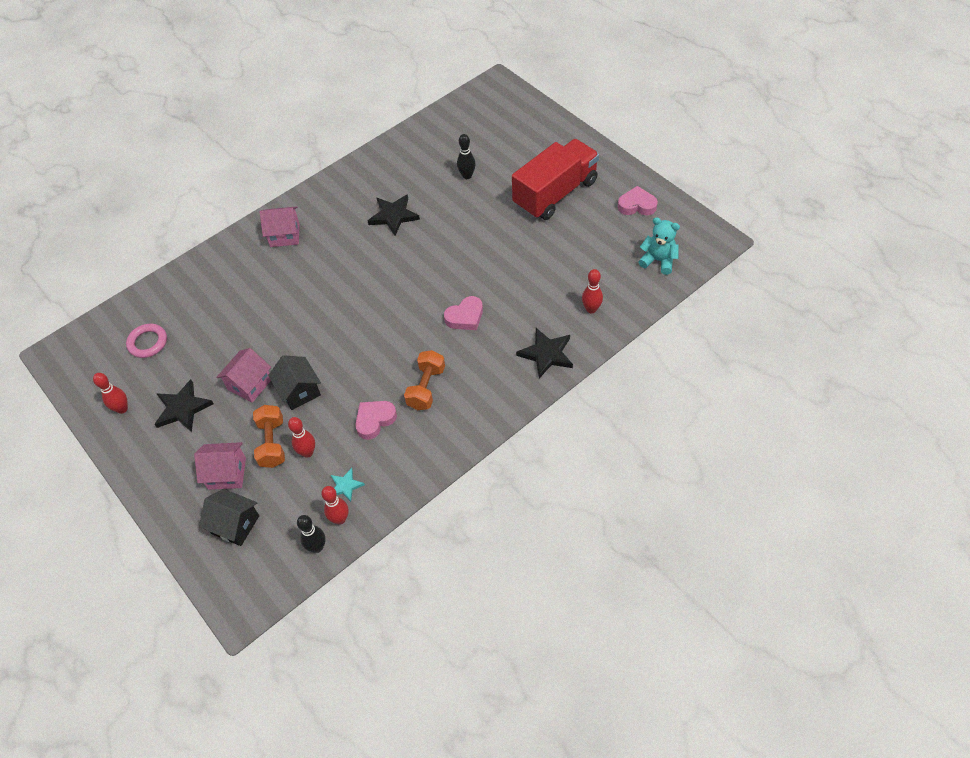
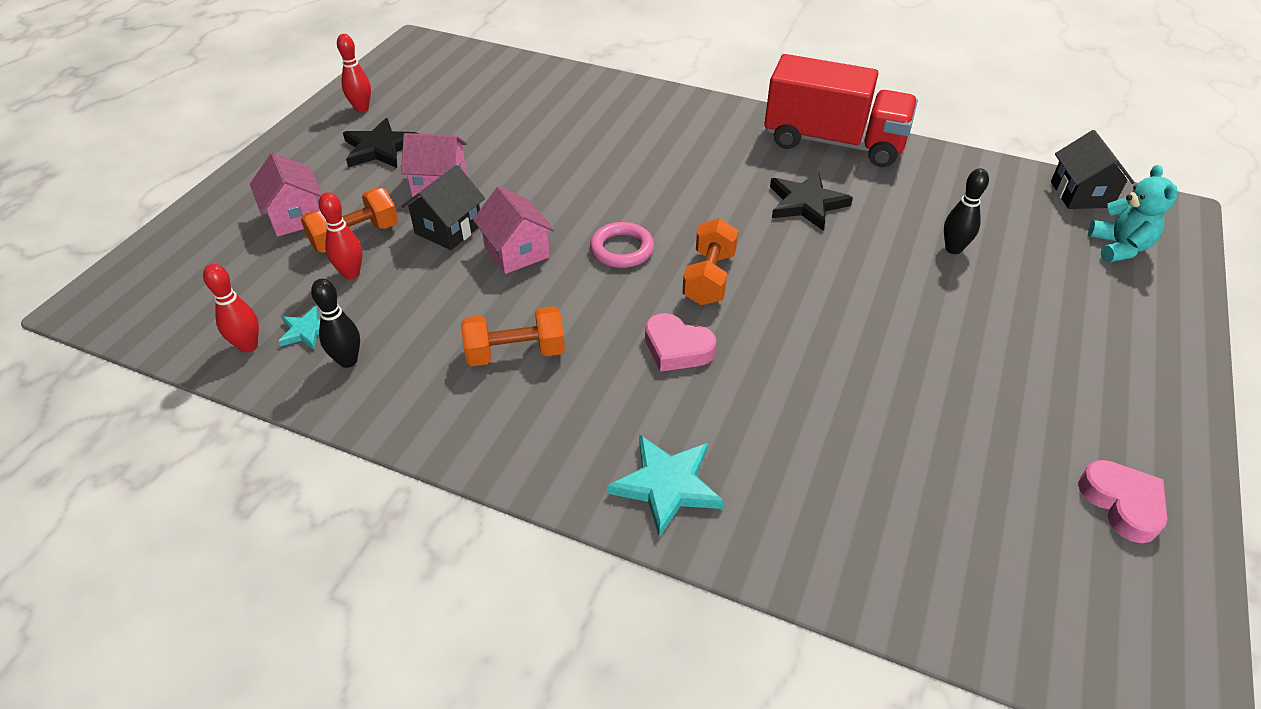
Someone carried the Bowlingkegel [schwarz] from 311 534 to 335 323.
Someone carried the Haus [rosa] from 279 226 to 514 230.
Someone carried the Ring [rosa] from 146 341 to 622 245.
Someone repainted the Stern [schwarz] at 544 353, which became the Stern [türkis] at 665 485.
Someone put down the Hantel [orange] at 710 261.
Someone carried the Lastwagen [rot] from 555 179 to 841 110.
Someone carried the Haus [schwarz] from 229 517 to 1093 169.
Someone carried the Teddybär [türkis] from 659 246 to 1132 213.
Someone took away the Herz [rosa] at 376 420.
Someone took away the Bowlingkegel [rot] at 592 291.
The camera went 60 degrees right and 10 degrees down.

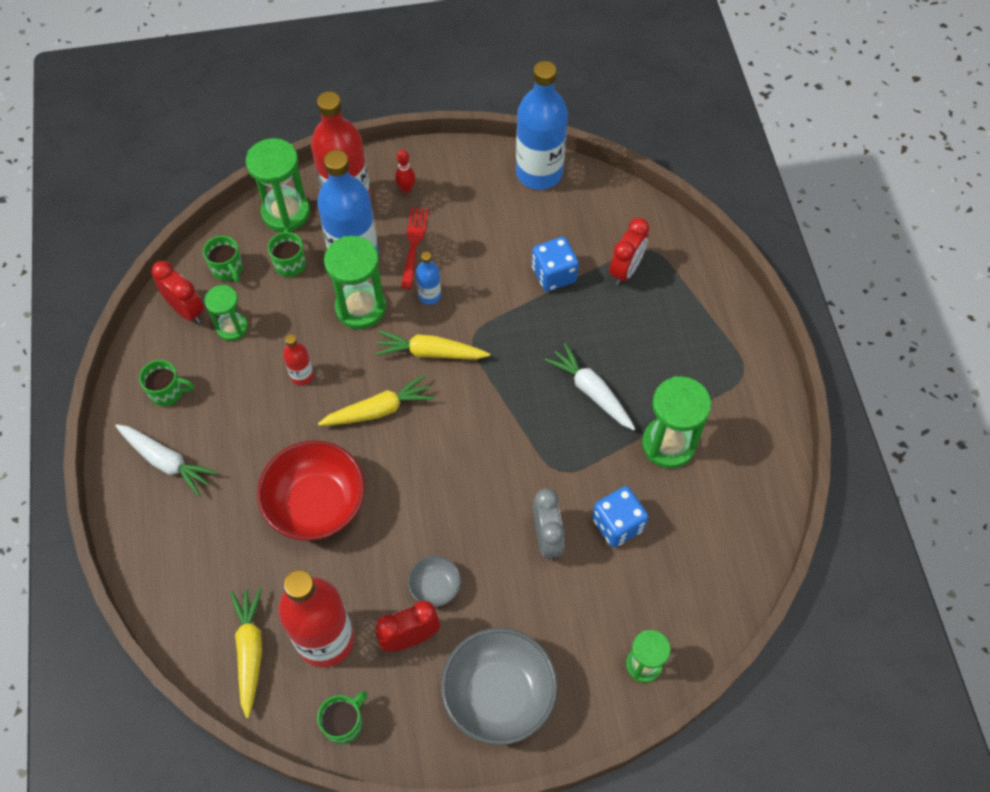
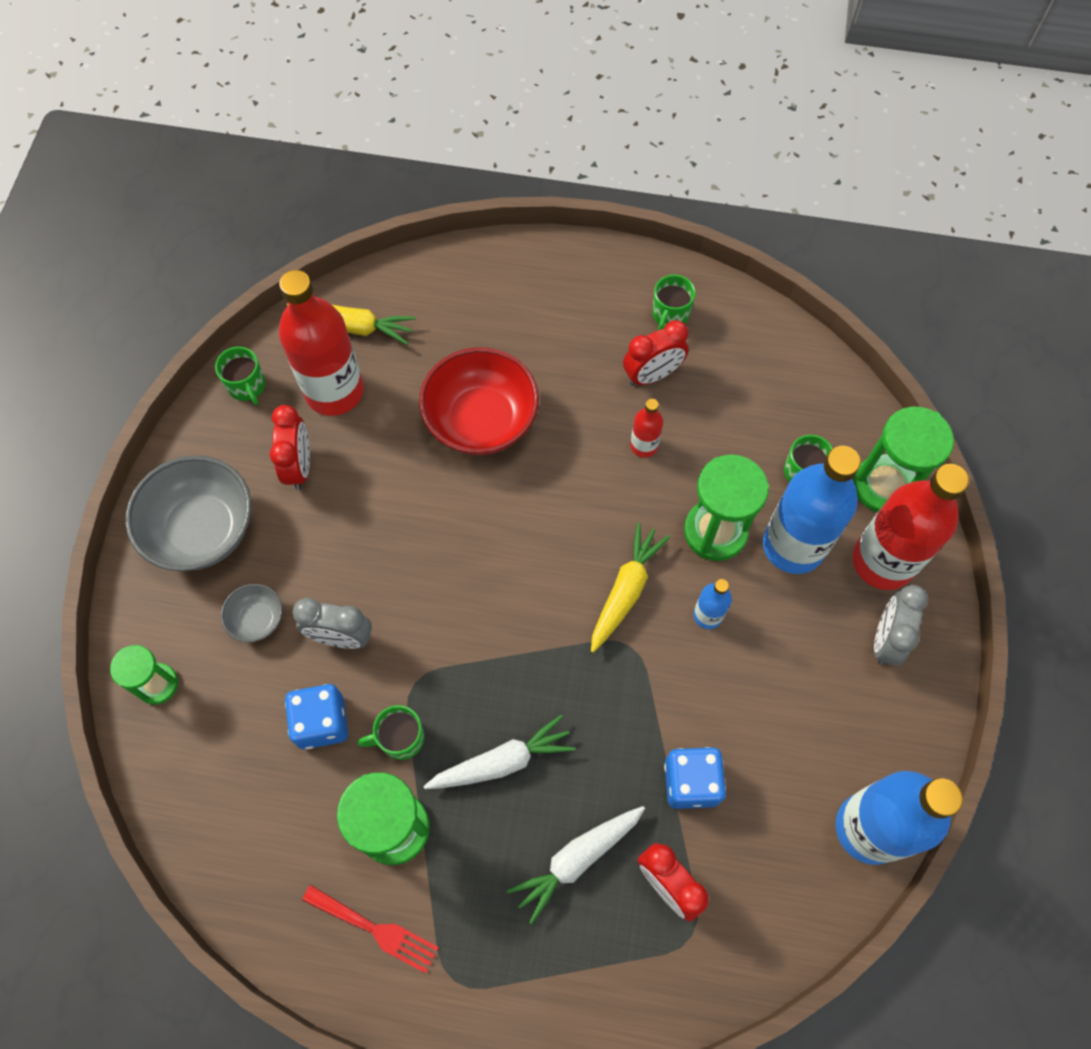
Someone carried the Schüssel [grau] from 434 581 to 251 613.
Someone carried the Gabel [rot] from 415 248 to 370 929.
Someone carried the Tasse [grün] from 223 259 to 391 732.
Someone carried the Karotte [weiß] from 166 460 to 576 865.
Someone carried the Wecker [rot] from 178 292 to 656 353.
Someone swapped the Bowlingkegel [rot] at 405 171 for the Wecker [grau] at 901 625.
Someone took away the Sanduhr [grün] at 226 313.
Someone took away the Karotte [gelb] at 376 400.
The camera went 110 degrees right and 5 degrees up.

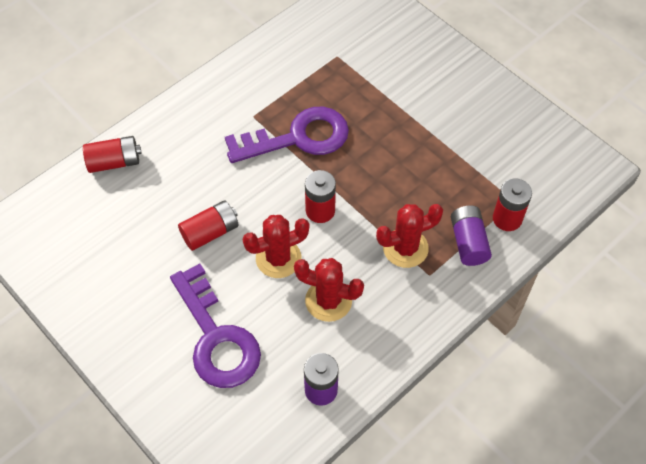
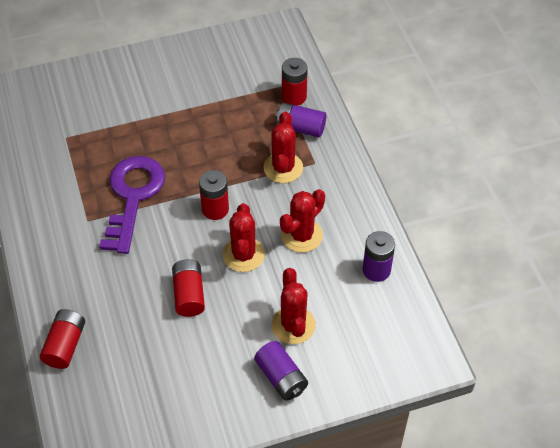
Someone put down the Batterie [lila] at 281 371.
Someone swapped the Schlüssel [lila] at 215 326 for the Kaktus [rot] at 293 306.
The camera went 65 degrees left and 5 degrees down.

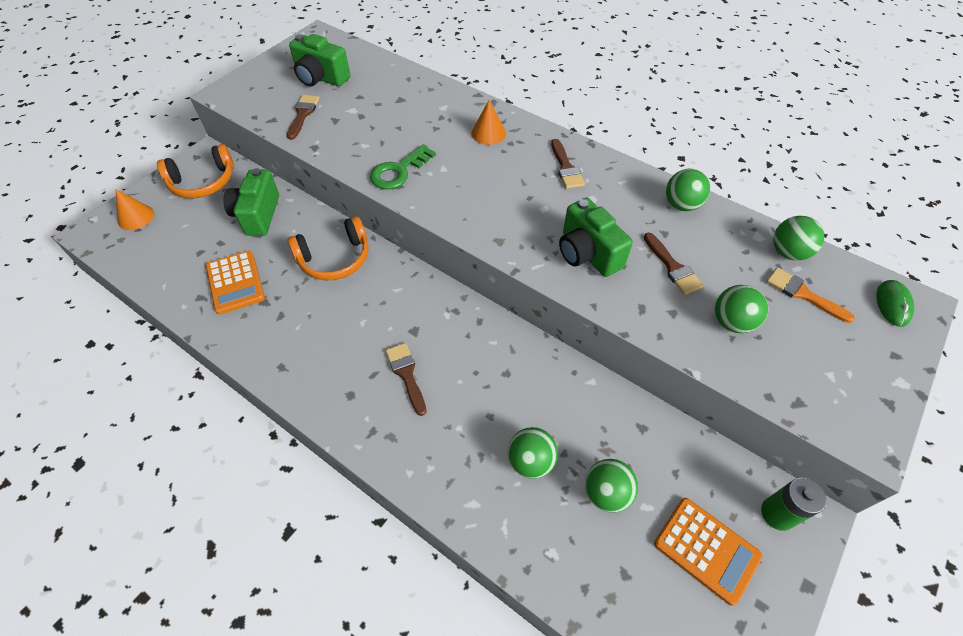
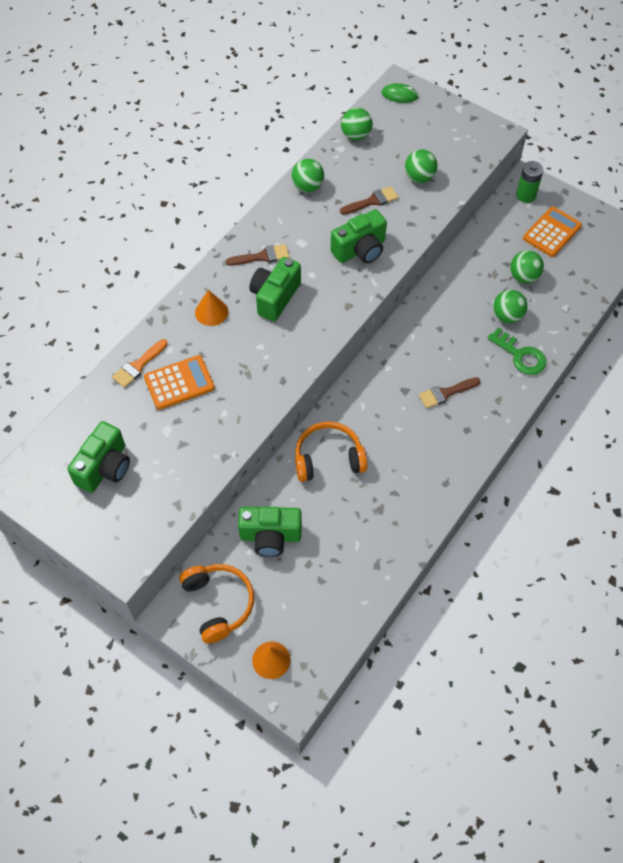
Someone carried the Pinsel [orange] from 810 295 to 140 363.
Someone carried the Taschenrechner [orange] from 235 283 to 179 382.
Someone put down the Kamera [grün] at 275 289.
Someone rotated the Kopfhörer [orange] at 327 248 by 75 degrees counterclockwise.
Someone carried the Schlüssel [grün] from 403 166 to 516 351.
Someone took away the Pinsel [braun] at 303 117.
The camera went 90 degrees left and 5 degrees up.

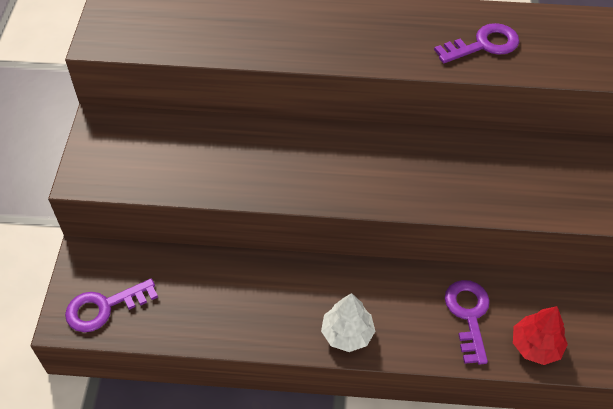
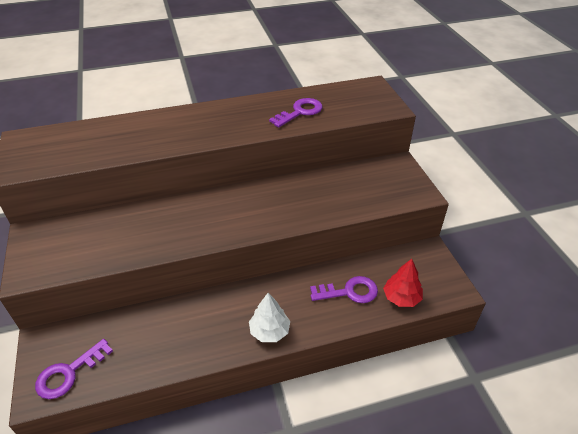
Someone rotated the Schlüssel [lila] at 467 322 by 105 degrees clockwise.
The camera went 20 degrees left and 10 degrees down.

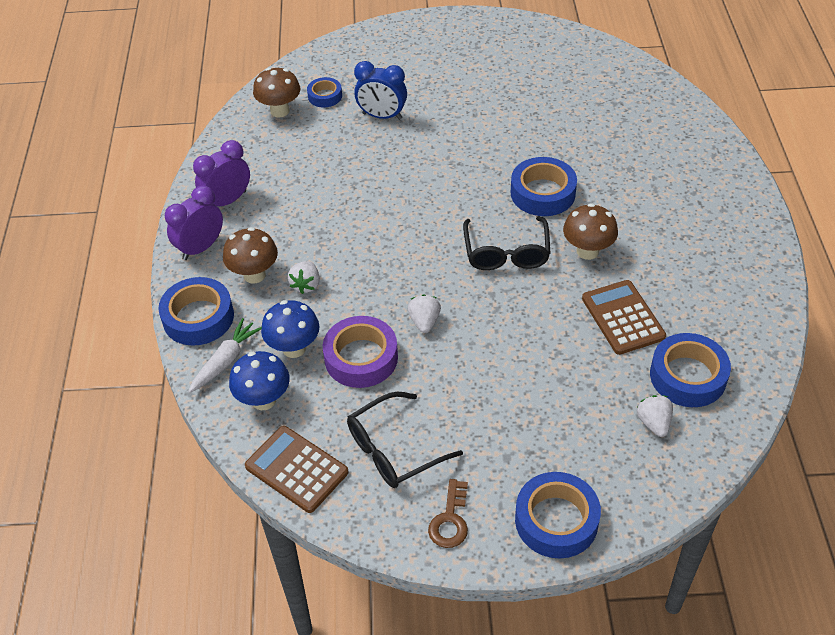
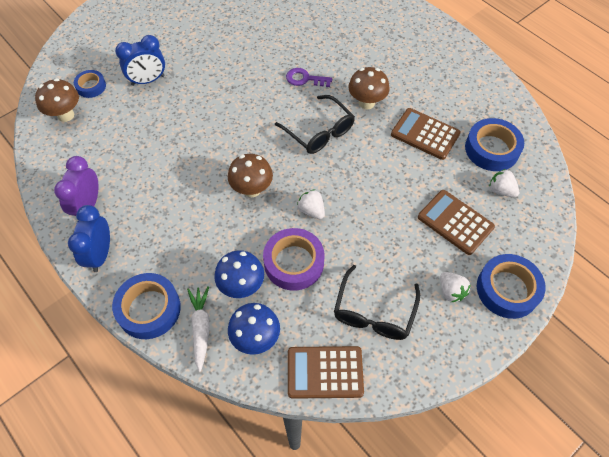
Someone repainted the Wecker [lila] at 194 223, which became the Wecker [blau] at 89 238.
Someone carried the Pilz [braun] from 250 255 to 250 175.
Someone swapped the Klebeband [blau] at 544 186 for the Schlüssel [lila] at 309 77.
Someone put down the Taschenrechner [braun] at 456 222.
Someone carried the Erdbeere [weiß] from 304 277 to 455 287.
Someone took away the Schlüssel [braun] at 448 513.
The camera went 40 degrees left and 10 degrees up.

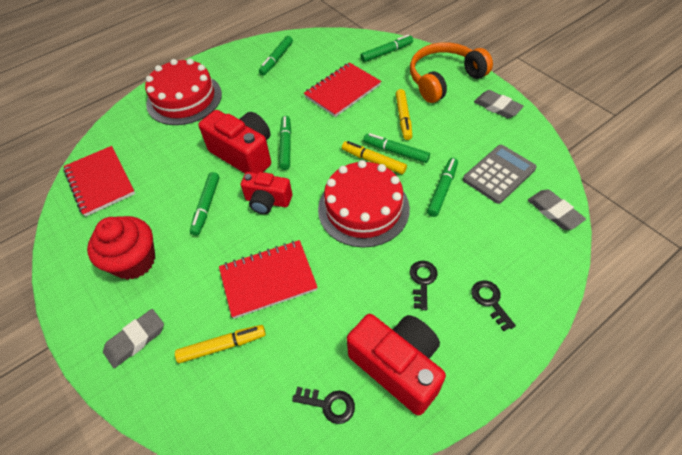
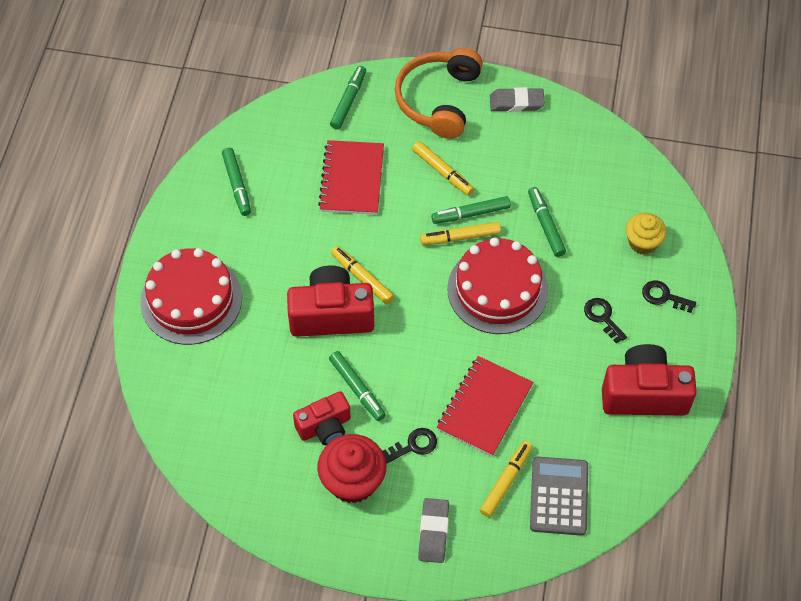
Someone carried the Kamera [rot] from 266 193 to 322 418.
Someone repainted the Filzstift [grün] at 285 143, which became the Filzstift [gelb] at 363 275.
Someone carried the Schlüssel [schwarz] from 323 405 to 410 445.
Someone carried the Taschenrechner [grau] from 500 174 to 559 496.
Someone put down the Muffin [gelb] at 646 234.
Someone took away the Notizbuch [rot] at 99 181.
Someone took away the Radiergummi [grau] at 557 210.
The camera went 45 degrees left and 5 degrees up.

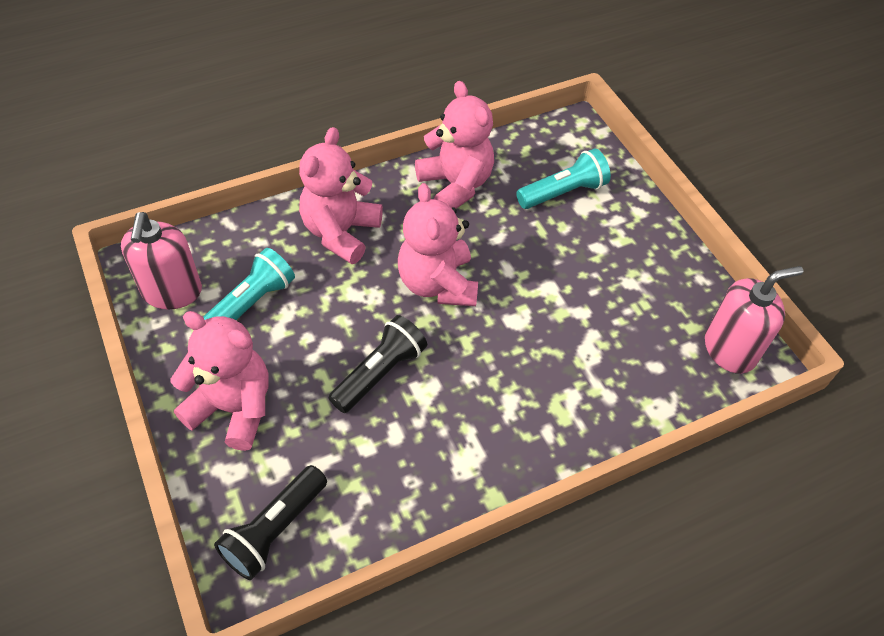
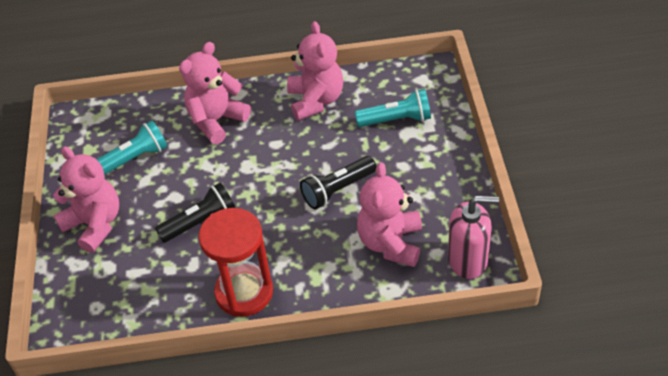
Someone put down the Sanduhr [rot] at 236 262.
Someone carried the Taschenlampe [schwarz] from 270 522 to 338 182.
Someone carried the Teddybär [rosa] from 438 244 to 389 214.
Someone took away the Seifenspender [rosa] at 161 260.
The camera went 25 degrees right and 5 degrees down.

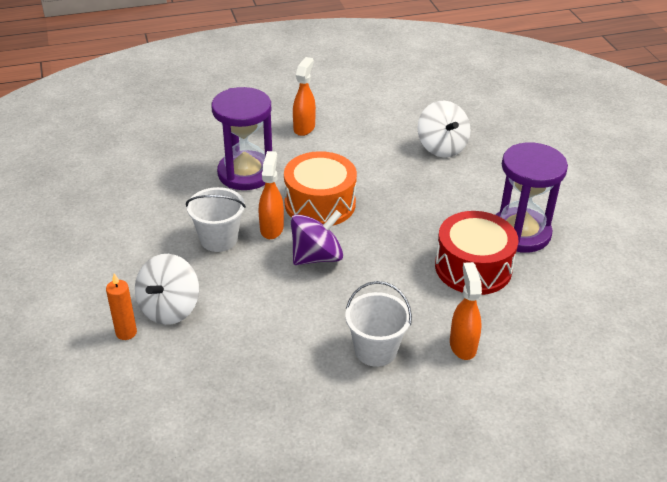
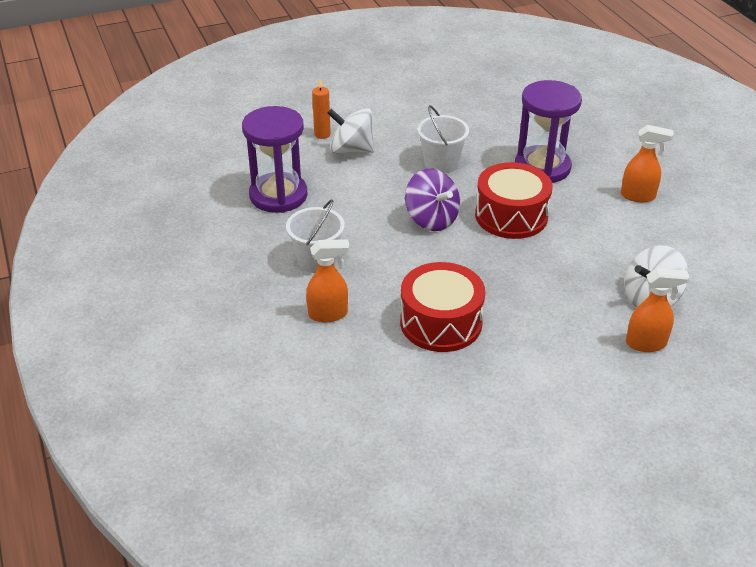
Someone carried the Sanduhr [lila] from 532 197 to 275 159.
Someone repainted the Trommel [orange] at 320 188, which became the Trommel [rot] at 513 200.
Someone carried the Sprühflasche [orange] from 271 195 to 657 310.
The camera went 85 degrees right and 0 degrees up.

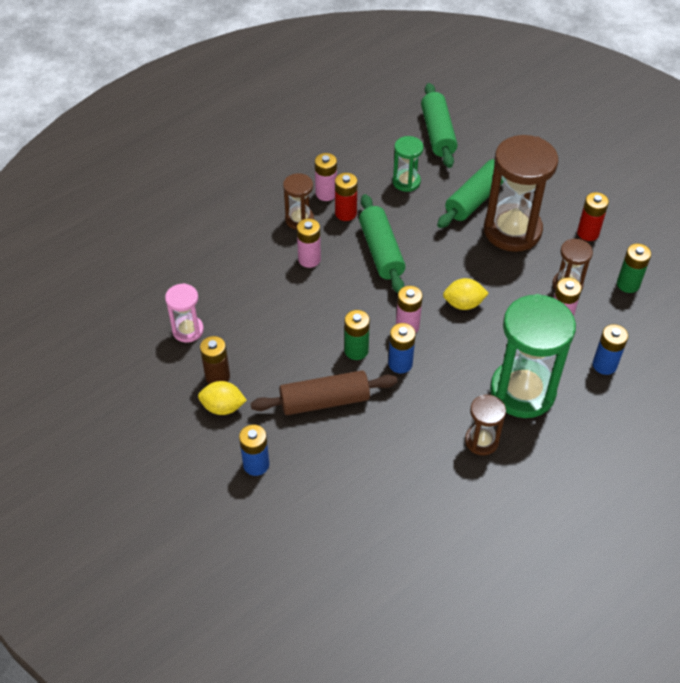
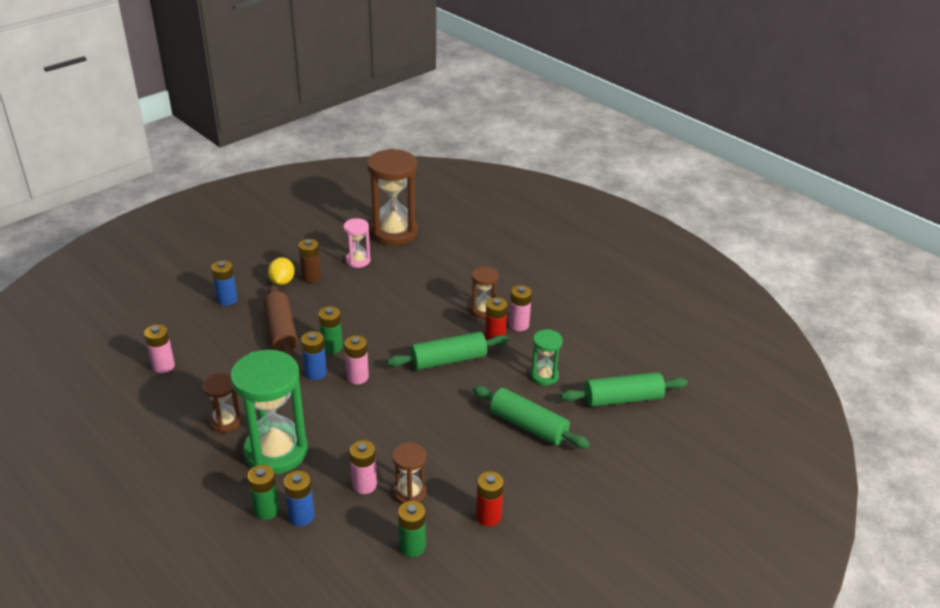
Someone carried the Batterie [rosa] from 309 243 to 159 348.
Someone put down the Batterie [grün] at 263 492.
Someone carried the Sanduhr [braun] from 521 193 to 392 197.
Someone took away the Zitrone [gelb] at 466 294.
The camera went 85 degrees right and 15 degrees down.

